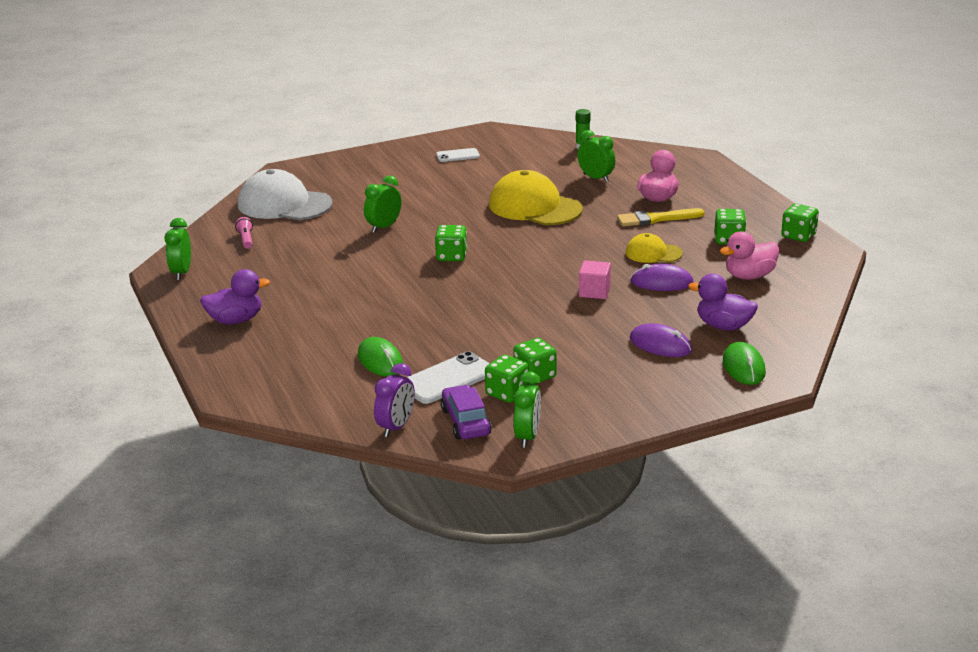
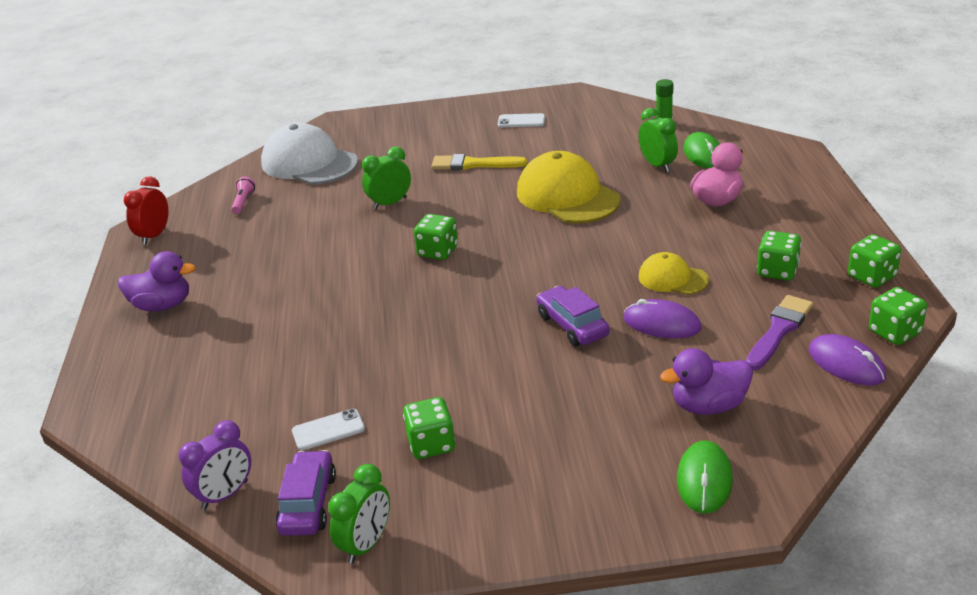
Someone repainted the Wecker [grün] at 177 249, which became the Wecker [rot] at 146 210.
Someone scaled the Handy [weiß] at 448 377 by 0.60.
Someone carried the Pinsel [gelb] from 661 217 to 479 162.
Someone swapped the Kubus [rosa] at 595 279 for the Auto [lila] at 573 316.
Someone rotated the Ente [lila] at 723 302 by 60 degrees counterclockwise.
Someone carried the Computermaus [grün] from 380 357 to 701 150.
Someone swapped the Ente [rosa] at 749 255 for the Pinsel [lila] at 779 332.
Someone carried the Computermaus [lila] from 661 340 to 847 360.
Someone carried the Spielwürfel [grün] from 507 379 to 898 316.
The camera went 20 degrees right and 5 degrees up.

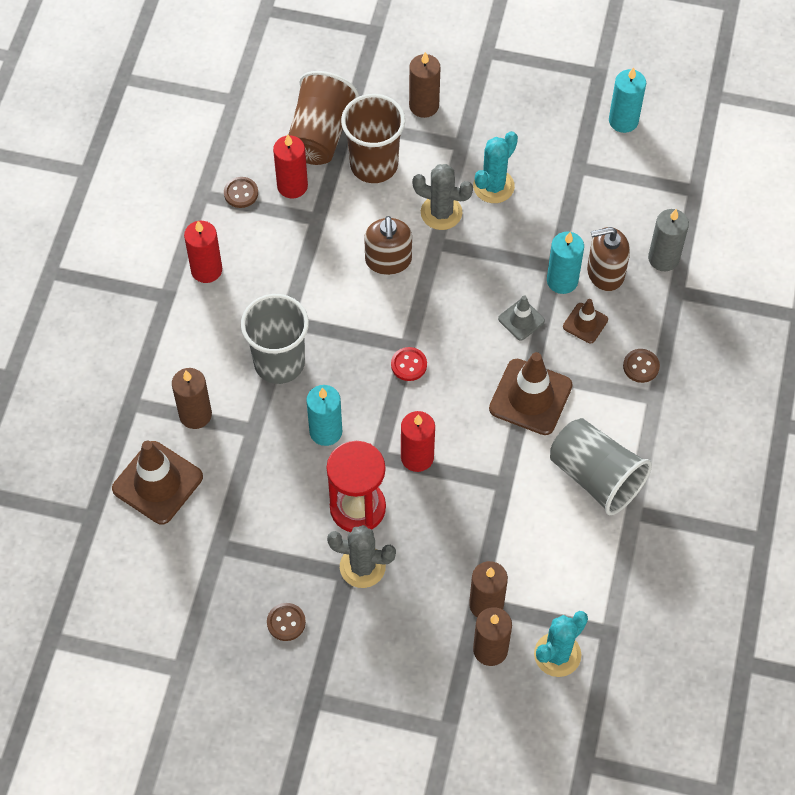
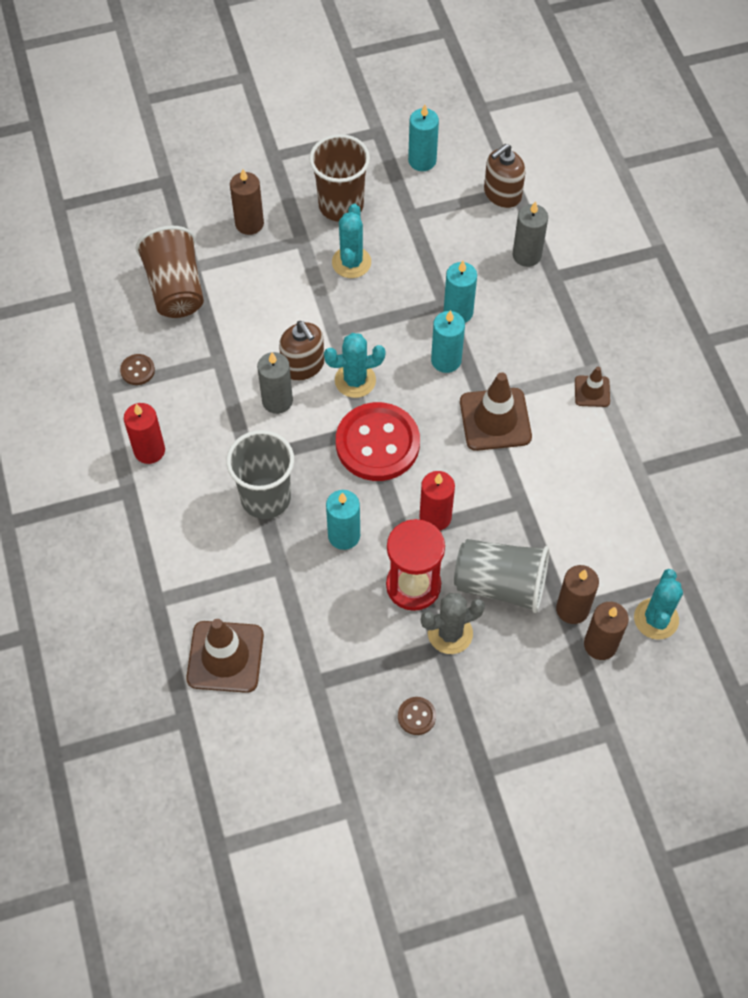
Someone put down the Kerze [grau] at 275 383.
Someone carried the Becher [braun] from 373 138 to 339 178.
Someone put down the Kaktus [türkis] at 354 365.
Someone scaled the Knopf [rot] at 409 364 by 2.41.
Someone swapped the Leitkegel [grau] at 521 318 for the Kerze [türkis] at 448 341.
Someone carried the Becher [grau] from 601 466 to 501 576.
Someone carried the Seifenspender [braun] from 608 259 to 505 176.
Someone carried the Leitkegel [braun] from 585 321 to 592 387.
Someone took away the Kerze [braun] at 192 398.
Someone took away the Kerze [rot] at 290 167.
Someone took away the Kaktus [grau] at 442 197.
Someone took away the Knopf [braun] at 641 366.
The camera went 30 degrees left and 0 degrees up.

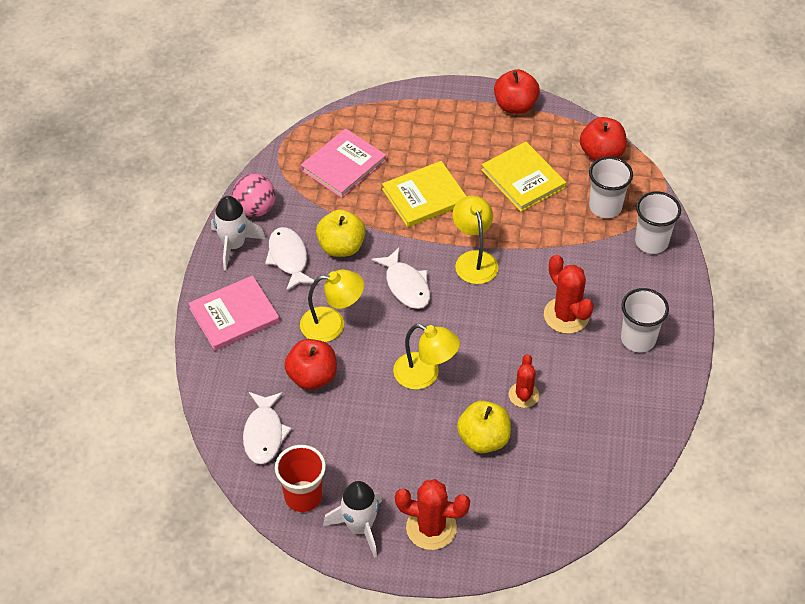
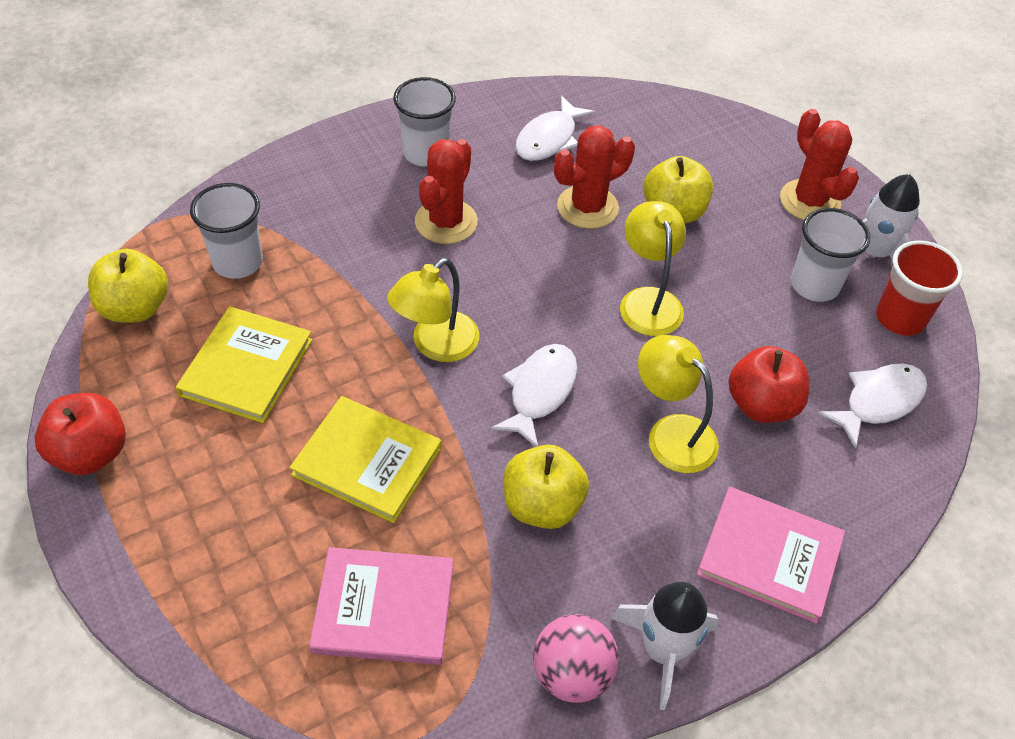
Someone repainted the Apfel [rot] at 603 139, which became the Apfel [gelb] at 128 286.
Someone carried the Fisch [weiß] from 290 259 to 555 128.
Someone scaled the Kaktus [rot] at 524 381 by 1.56.
Someone carried the Becher [weiß] from 658 222 to 830 255.
The camera went 130 degrees left and 0 degrees up.

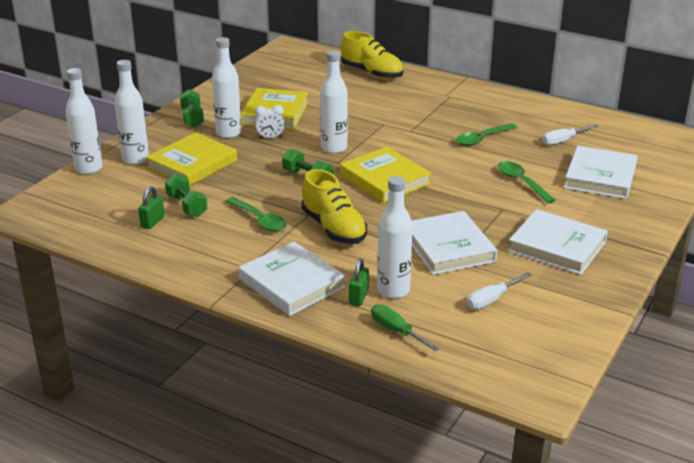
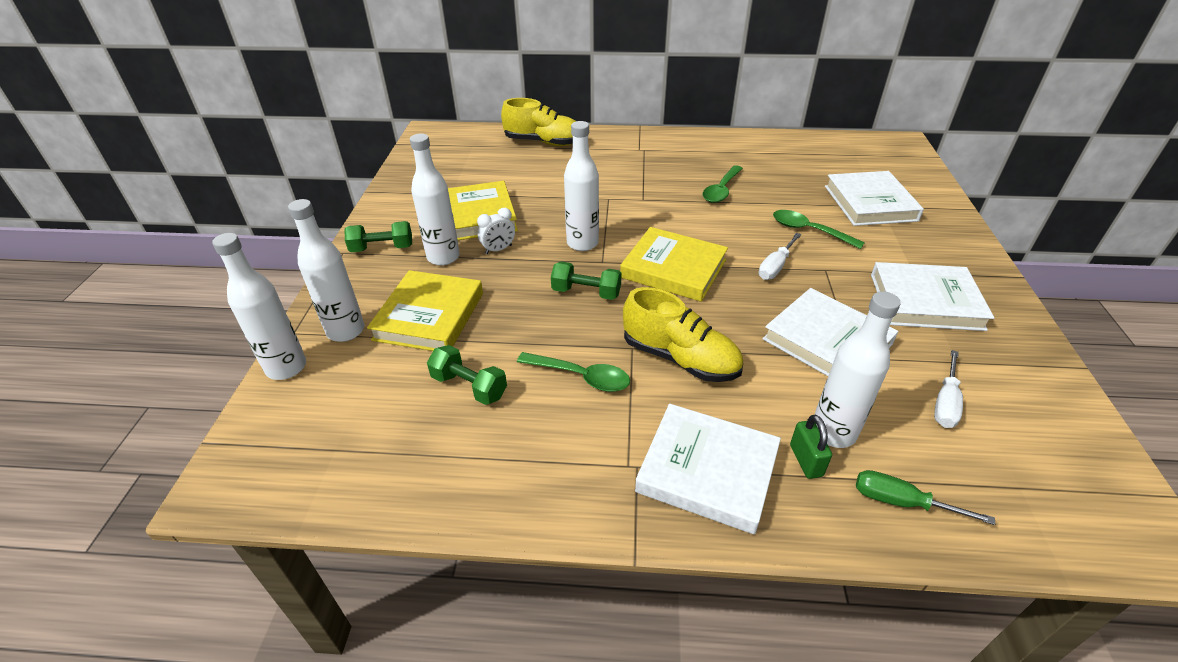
Someone rotated the Hantel [grün] at 192 109 by 60 degrees counterclockwise.
Someone carried the Schraubenzieher [weiß] from 570 134 to 779 256.
Someone took away the Vorhängeschloss [grün] at 151 207.
The camera went 25 degrees left and 10 degrees up.

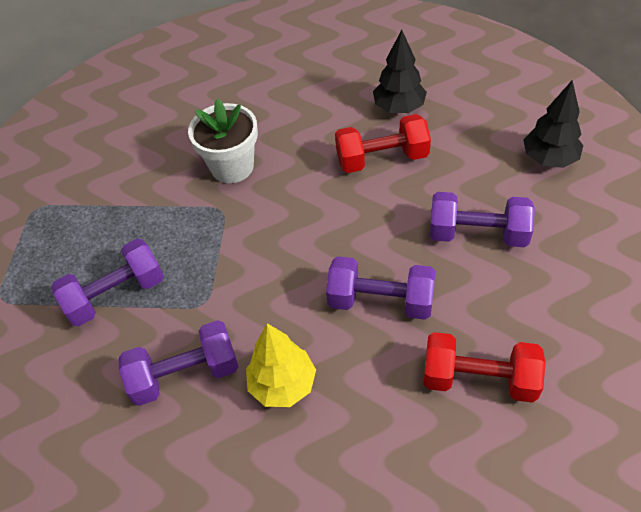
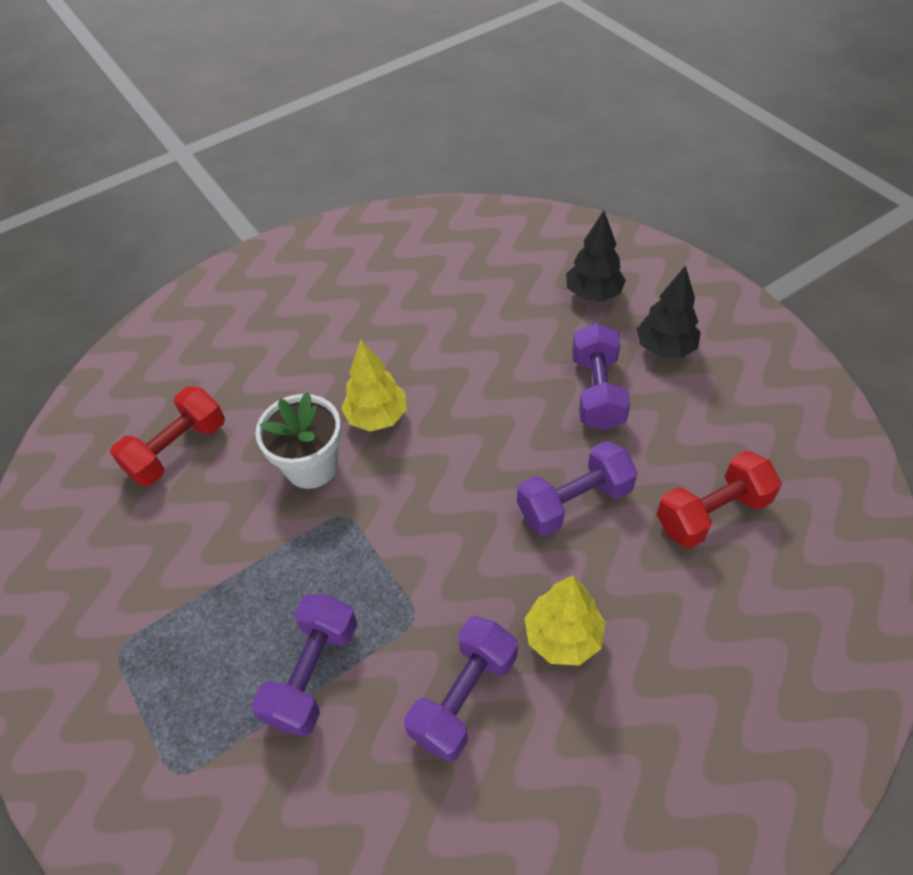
Someone carried the Hantel [rot] from 383 143 to 167 436.
Someone put down the Baum [gelb] at 374 385.
Someone rotated the Hantel [lila] at 482 219 by 60 degrees counterclockwise.
Someone carried the Baum [schwarz] from 400 71 to 668 311.
The camera went 40 degrees left and 0 degrees up.

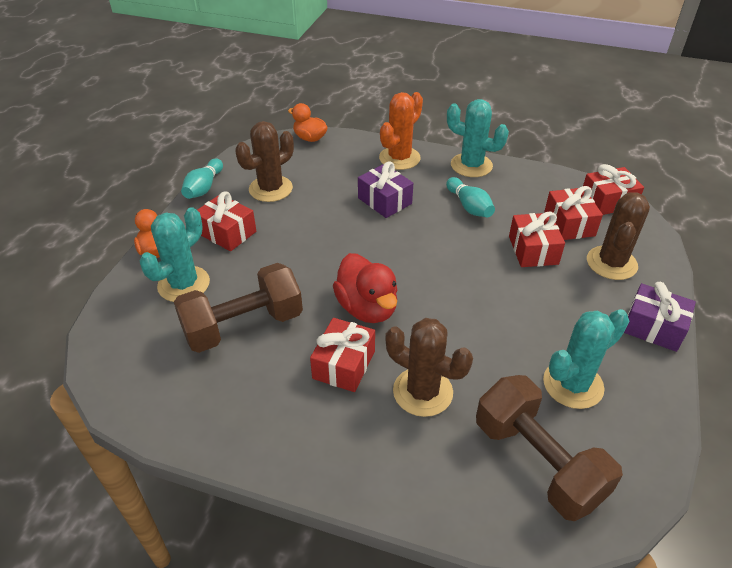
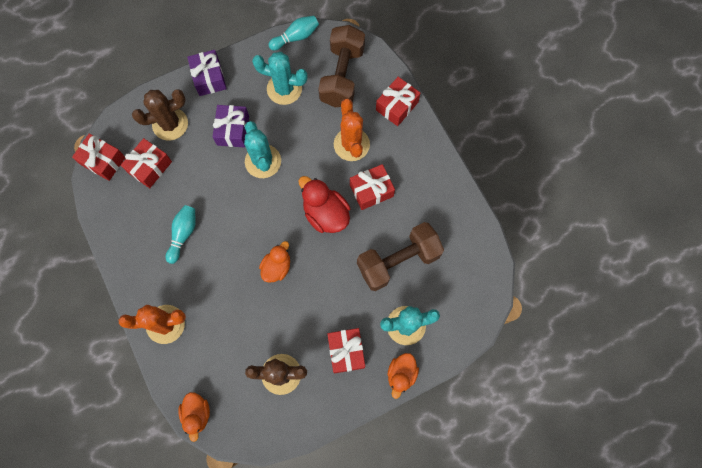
Someone carried the Geschenk [lila] from 385 189 to 231 126.
Someone carried the Kaktus [türkis] from 478 138 to 262 149.
Someone put down the Ente [orange] at 274 262.
Someone carried the Bowlingkegel [türkis] from 202 178 to 293 33.
Someone rotated the Ente [rot] at 365 288 by 60 degrees counterclockwise.
Someone repainted the Kaktus [braun] at 429 367, which became the Kaktus [orange] at 352 130.
Someone rotated the Hantel [braun] at 238 308 by 45 degrees counterclockwise.
Someone carried the Geschenk [rot] from 537 239 to 398 101.
The camera went 135 degrees left and 30 degrees up.

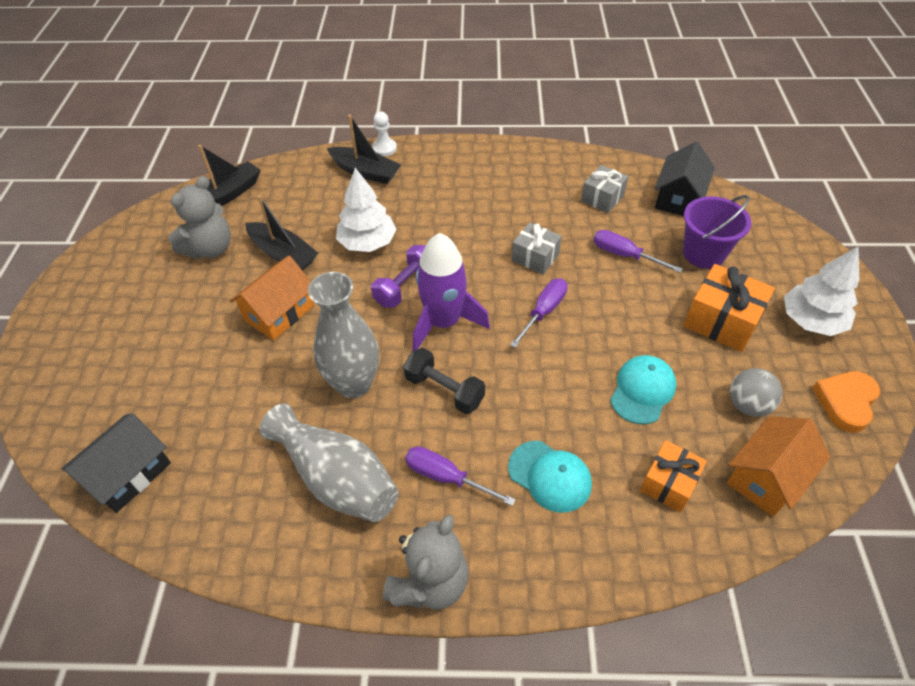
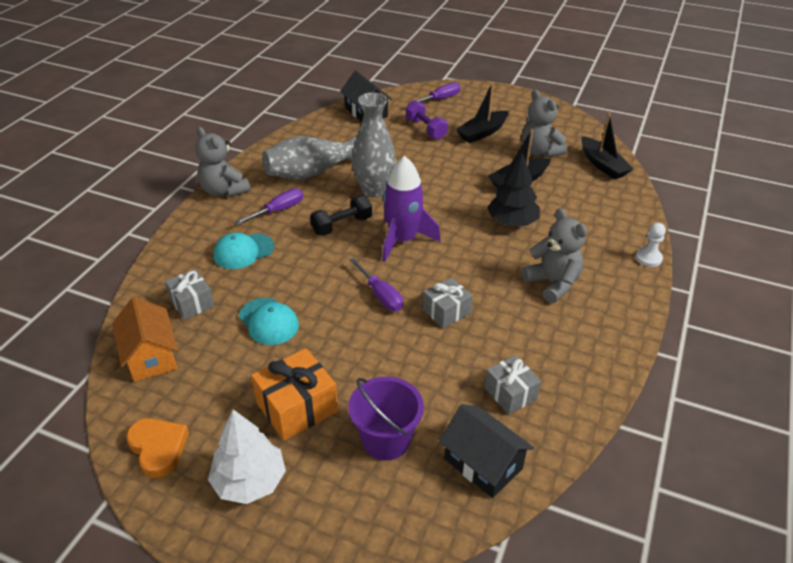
Someone repainted the Geschenk [orange] at 673 476, which became the Geschenk [grau] at 189 294.
Someone carried the Hantel [lila] from 398 276 to 427 120.
Someone carried the Schraubenzieher [lila] from 638 251 to 433 93.
Someone carried the Boot [schwarz] from 364 149 to 482 113.
Someone repainted the Baum [weiß] at 366 210, which became the Baum [schwarz] at 513 189.
Someone put down the Teddybär [grau] at 554 255.
Someone took away the Haus [orange] at 272 298.
Someone took away the Ball [grau] at 756 392.
The camera went 110 degrees right and 10 degrees down.

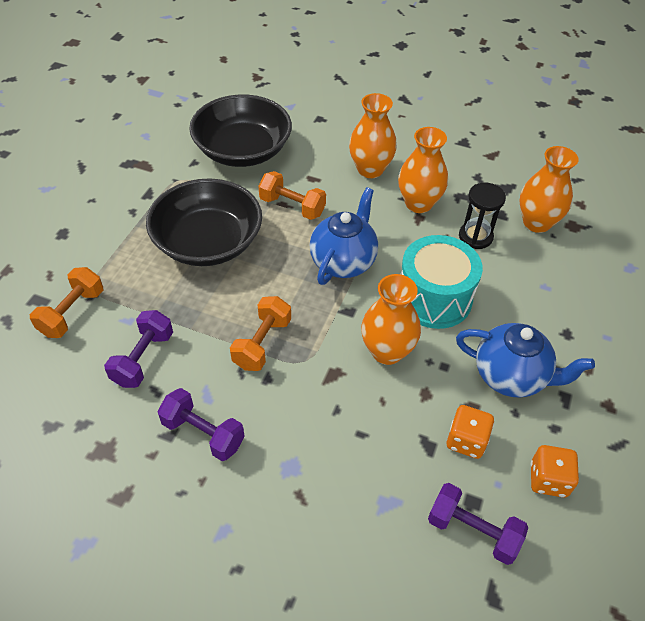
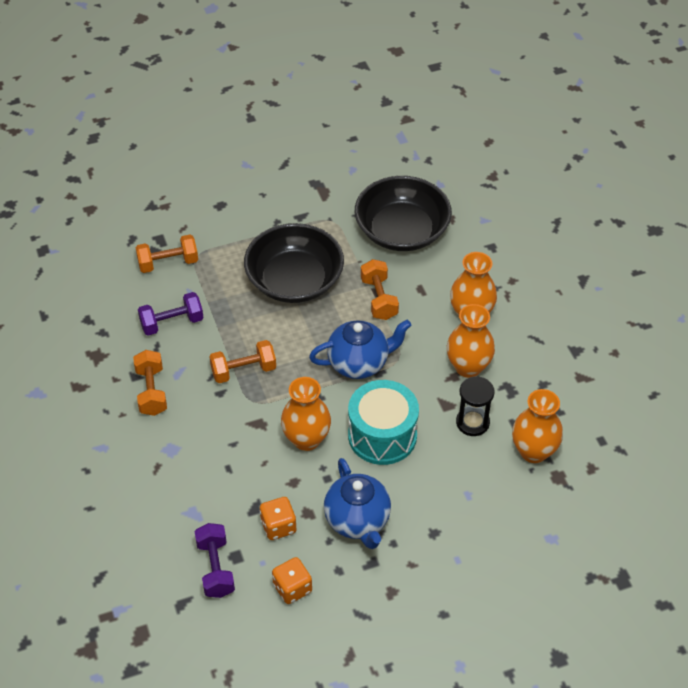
Someone repainted the Hantel [lila] at 201 424, which became the Hantel [orange] at 150 383.
The camera went 50 degrees right and 0 degrees up.

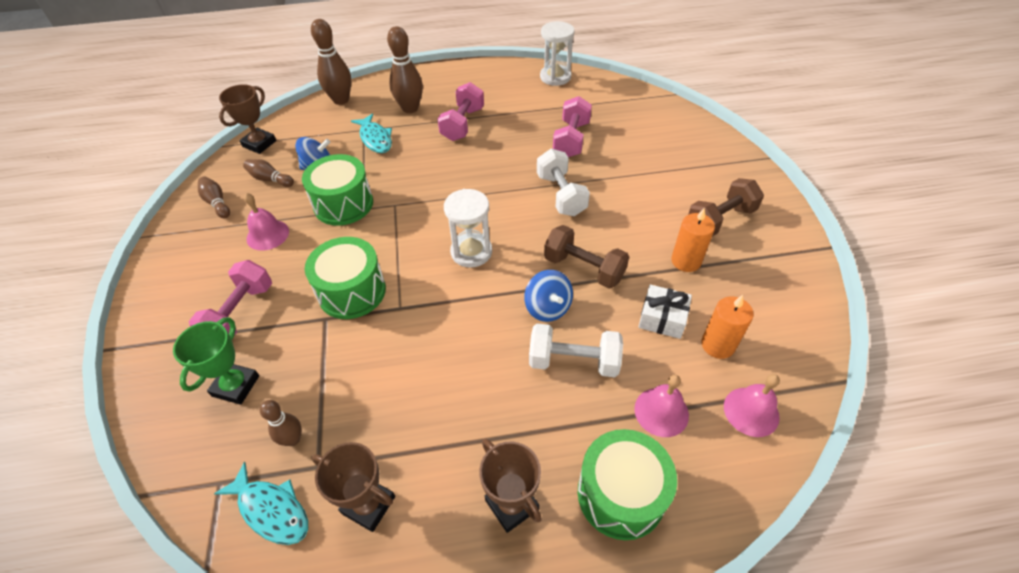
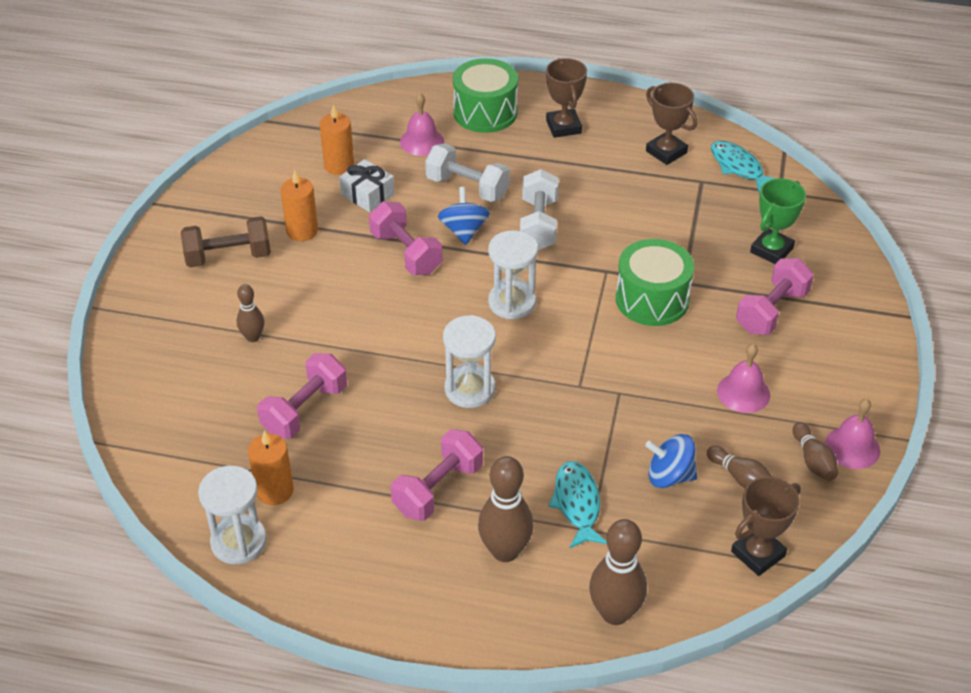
Someone carried the Bowlingkegel [braun] from 280 423 to 250 313.
Someone put down the Kerze [orange] at 271 468.
Someone repainted the Hantel [braun] at 586 257, which became the Hantel [rosa] at 406 238.
Someone put down the Sanduhr [weiß] at 469 361.
Someone carried the Hantel [weiß] from 563 182 to 539 209.
Someone carried the Glocke [rosa] from 752 405 to 852 434.
Someone took away the Trommel [grün] at 337 190.
The camera went 160 degrees left and 5 degrees down.

